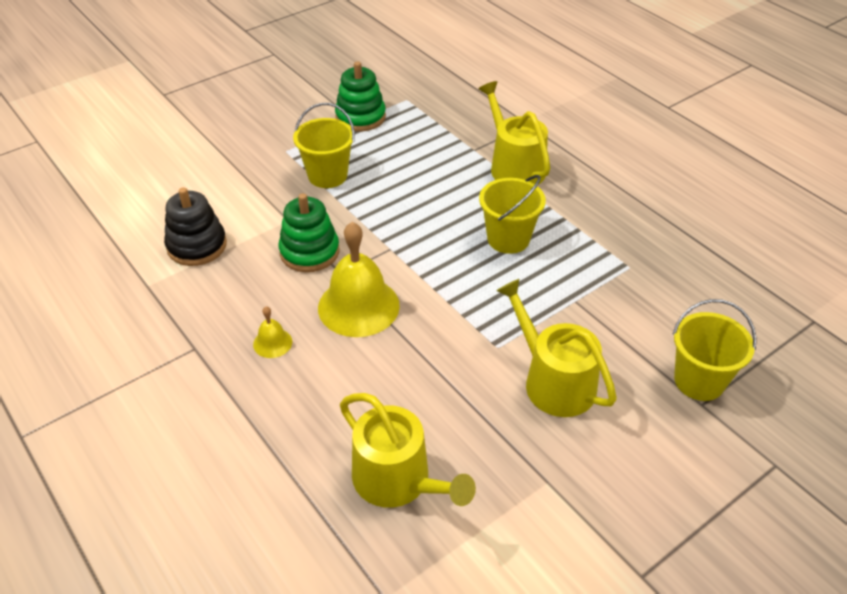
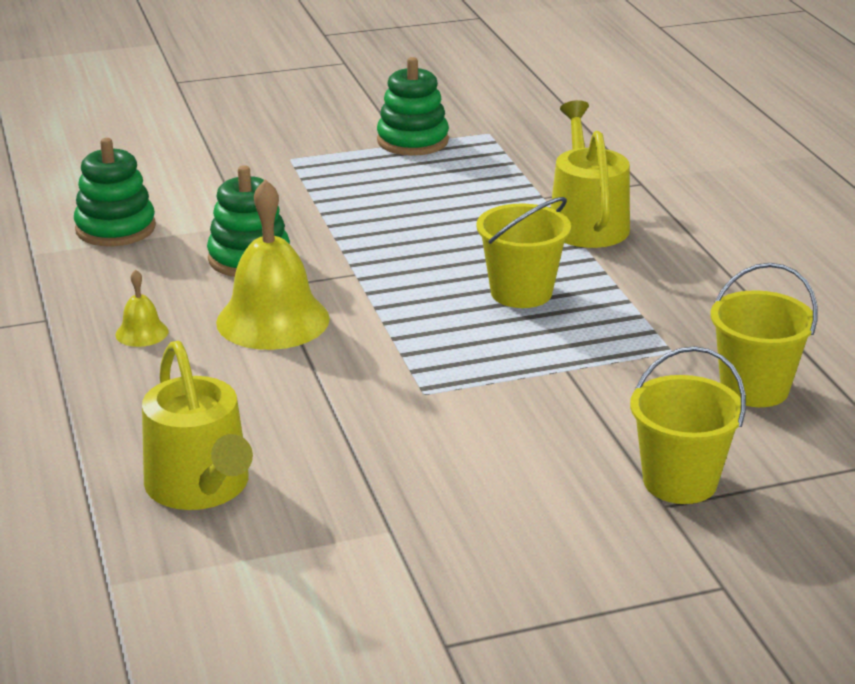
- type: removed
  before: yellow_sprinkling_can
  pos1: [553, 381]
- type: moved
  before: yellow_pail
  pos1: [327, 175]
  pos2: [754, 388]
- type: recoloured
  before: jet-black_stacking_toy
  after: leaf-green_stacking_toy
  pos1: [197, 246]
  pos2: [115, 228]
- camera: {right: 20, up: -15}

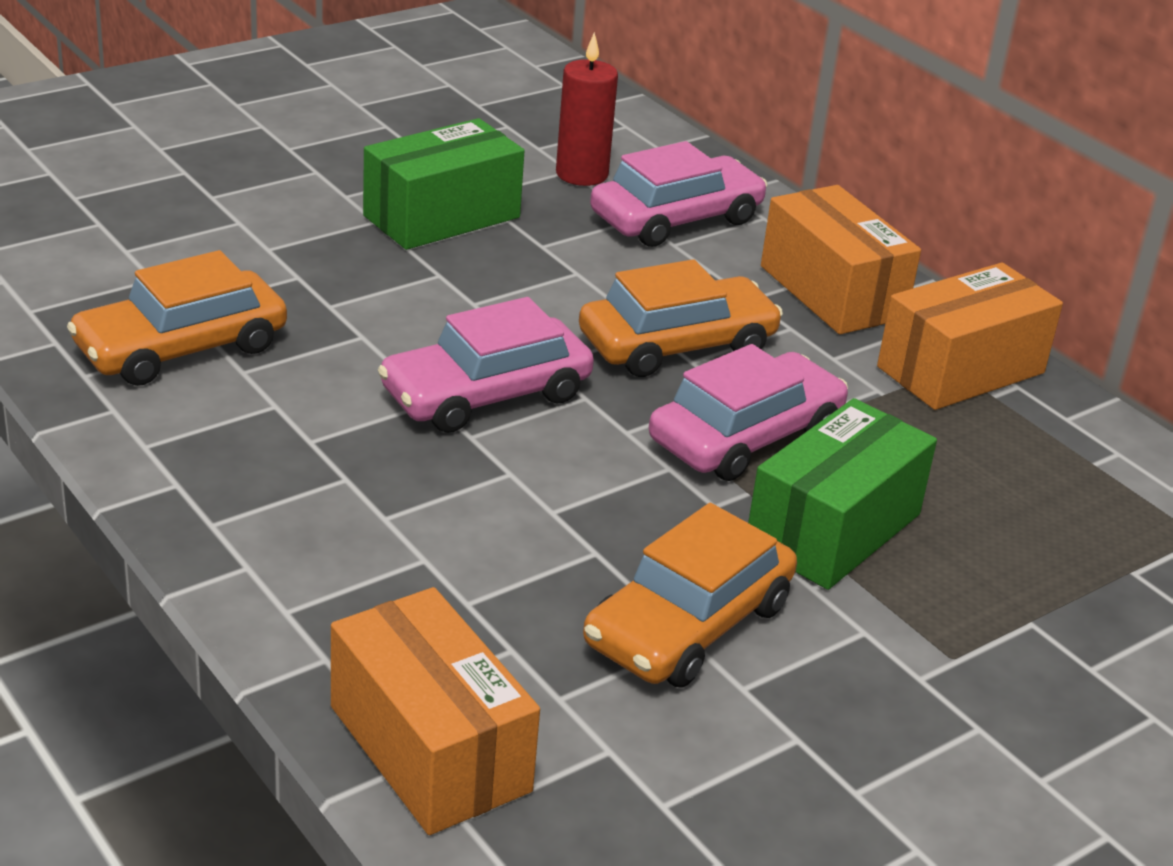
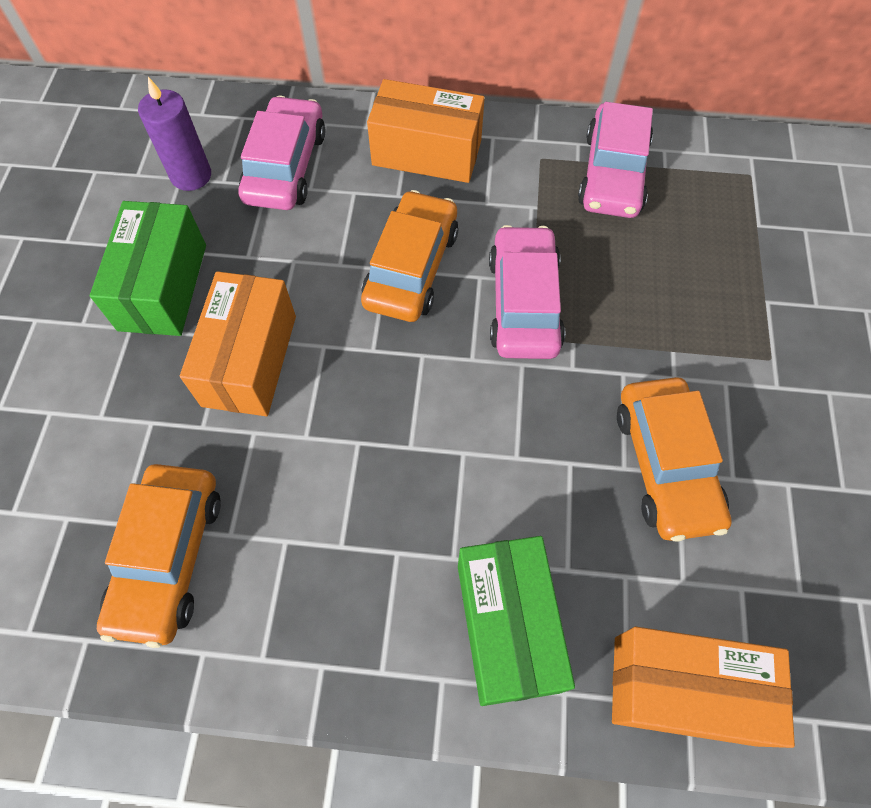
- type: moved
  before: rosy_automobile
  pos1: [485, 394]
  pos2: [612, 174]
- type: moved
  before: leaf-green_package
  pos1: [833, 529]
  pos2: [507, 626]
- type: moved
  before: orange-coloured_package
  pos1: [961, 370]
  pos2: [250, 360]
- type: recoloured
  before: crimson_pillar_candle
  after: violet_pillar_candle
  pos1: [582, 174]
  pos2: [191, 175]
- camera: {right: -45, up: 30}

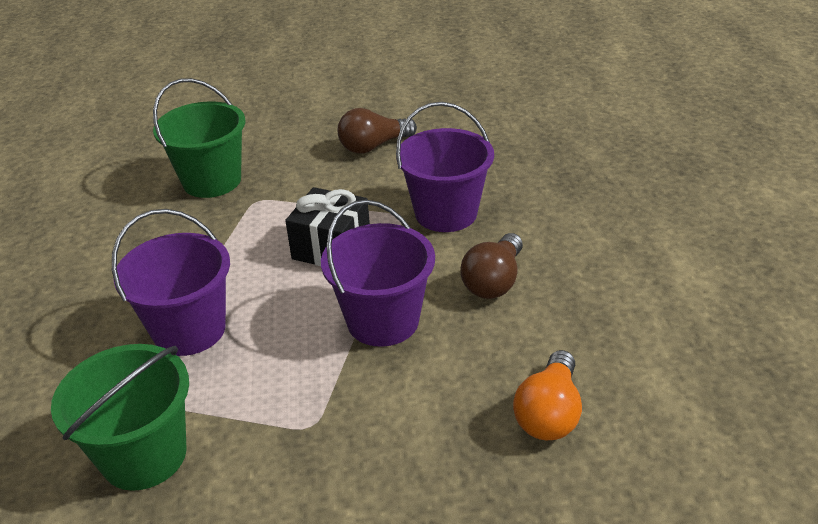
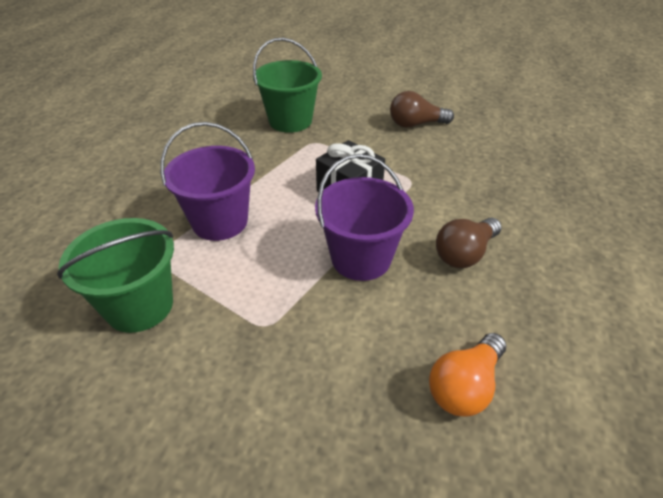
- type: removed
  before: violet_pail
  pos1: [446, 213]
- camera: {right: 20, up: 5}

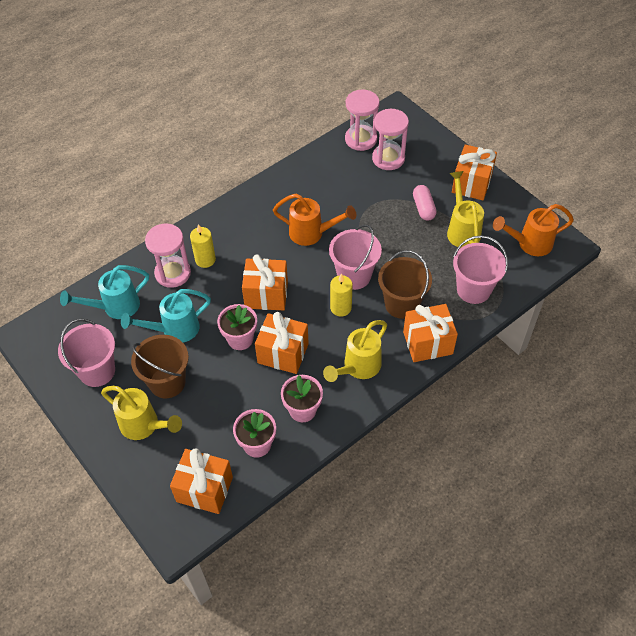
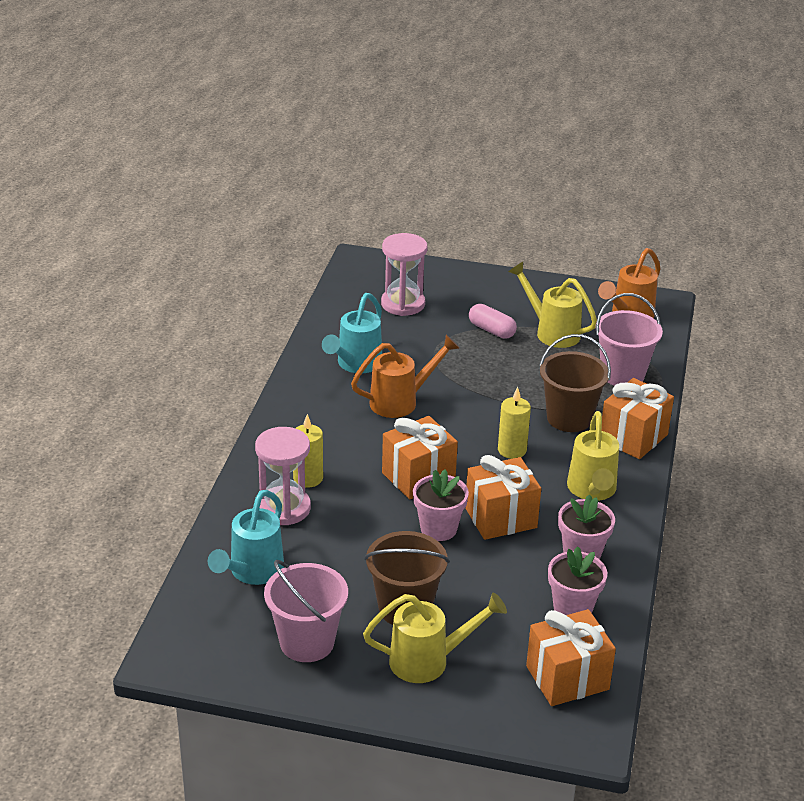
- type: removed
  before: rosy_pail
  pos1: [354, 276]
- type: removed
  before: rosy_sandglass
  pos1: [361, 139]
- type: removed
  before: orange-coloured_gift
  pos1: [471, 184]
- type: moved
  before: teal_sprinkling_can
  pos1: [174, 330]
  pos2: [355, 365]
- camera: {right: -40, up: -20}

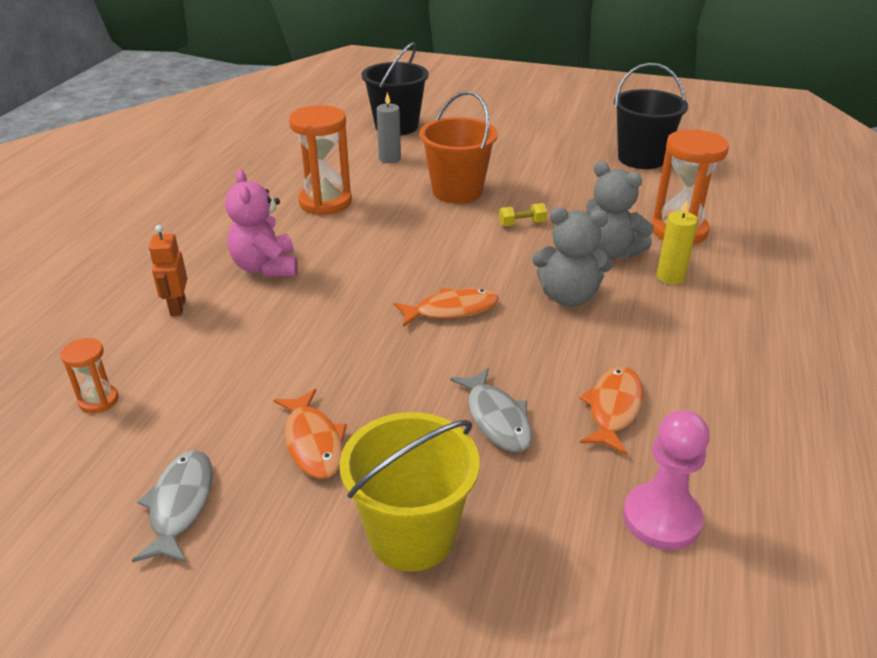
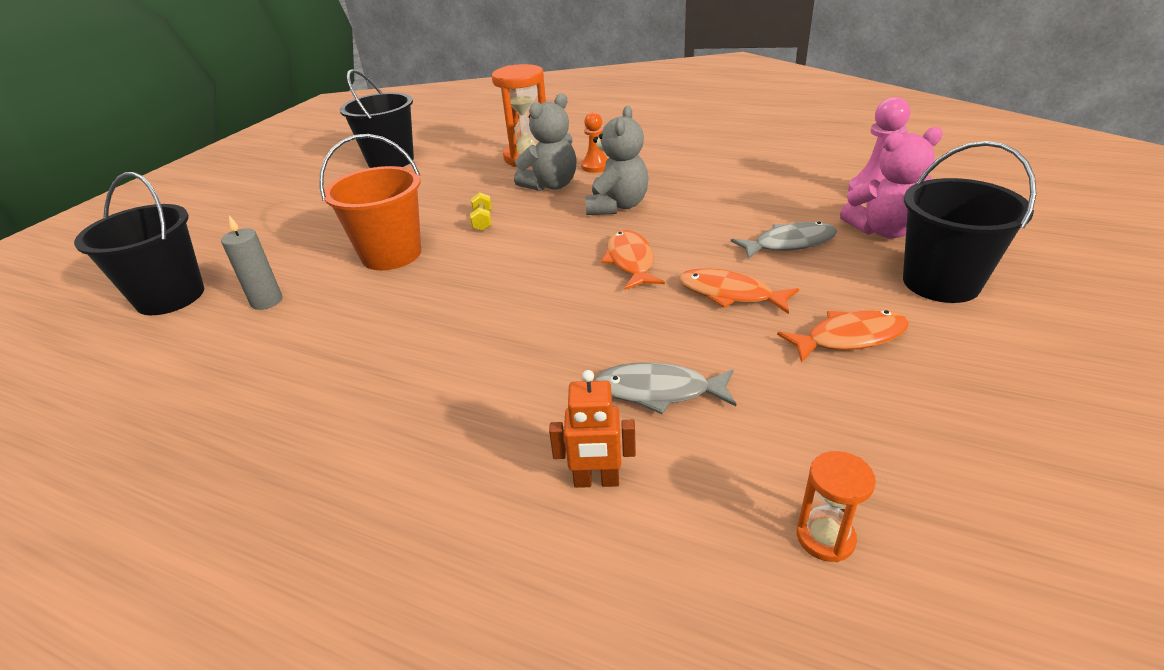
- type: removed
  before: orange-coloured_sandglass
  pos1: [325, 202]
- type: moved
  before: grey_fish_figure
  pos1: [180, 505]
  pos2: [659, 391]
- type: moved
  before: rosy_teddy
  pos1: [266, 267]
  pos2: [883, 231]
- type: moved
  before: orange-coloured_fish_figure
  pos1: [613, 409]
  pos2: [730, 294]
- type: replaced
  before: yellow_pillar_candle
  after: orange-coloured_chess_pawn
  pos1: [670, 277]
  pos2: [595, 166]
- type: recoloured
  before: yellow_pail
  after: jet-black_pail
  pos1: [412, 535]
  pos2: [940, 283]
- camera: {right: -80, up: 0}

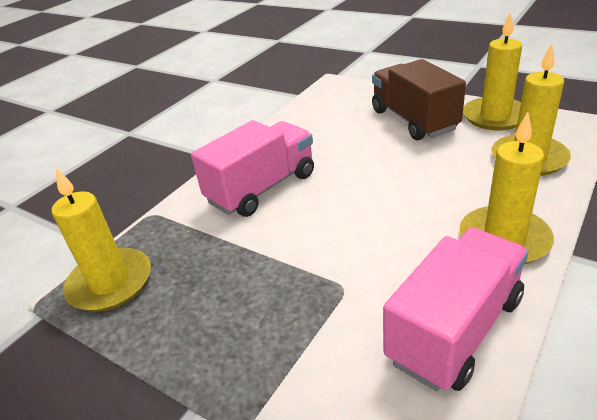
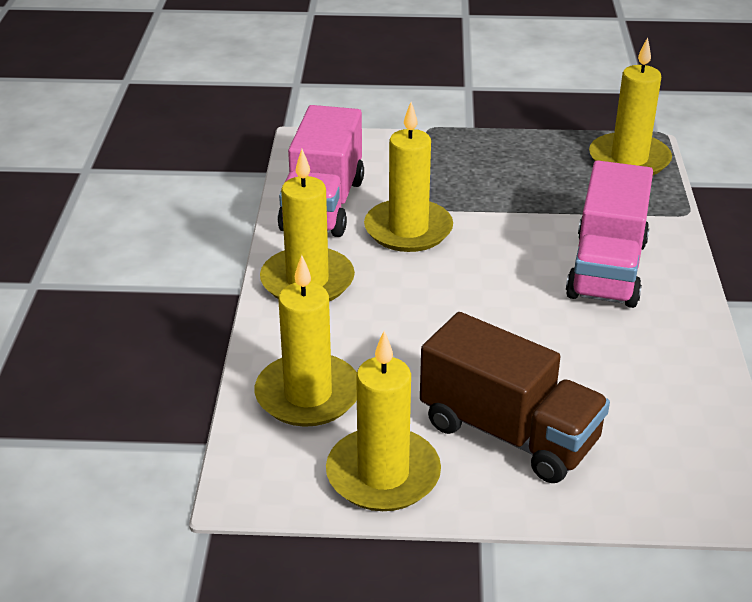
- type: added
  after: yellow_pillar_candle
  pos2: [408, 230]
- camera: {right: 145, up: 0}

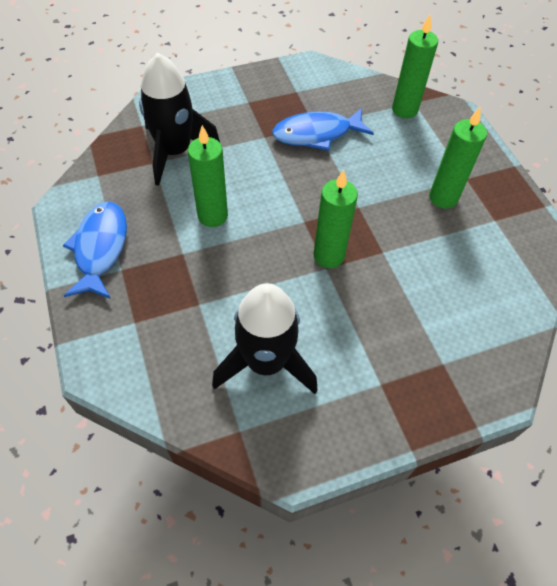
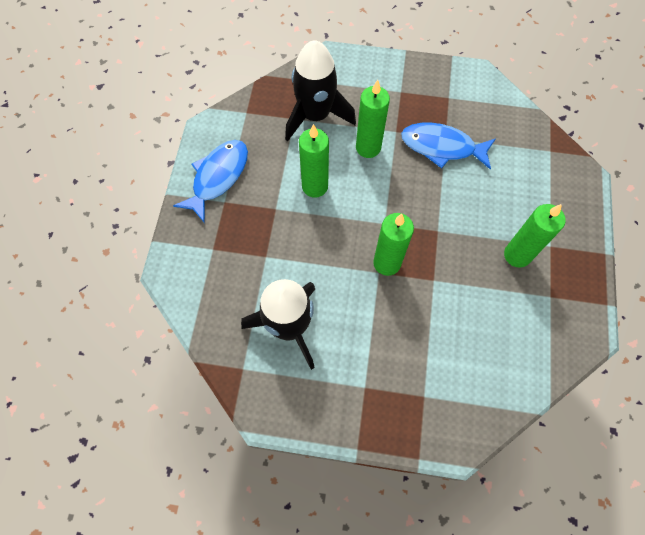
- type: moved
  before: leaf-green_pillar_candle
  pos1: [404, 110]
  pos2: [368, 147]
- camera: {right: 30, up: 10}

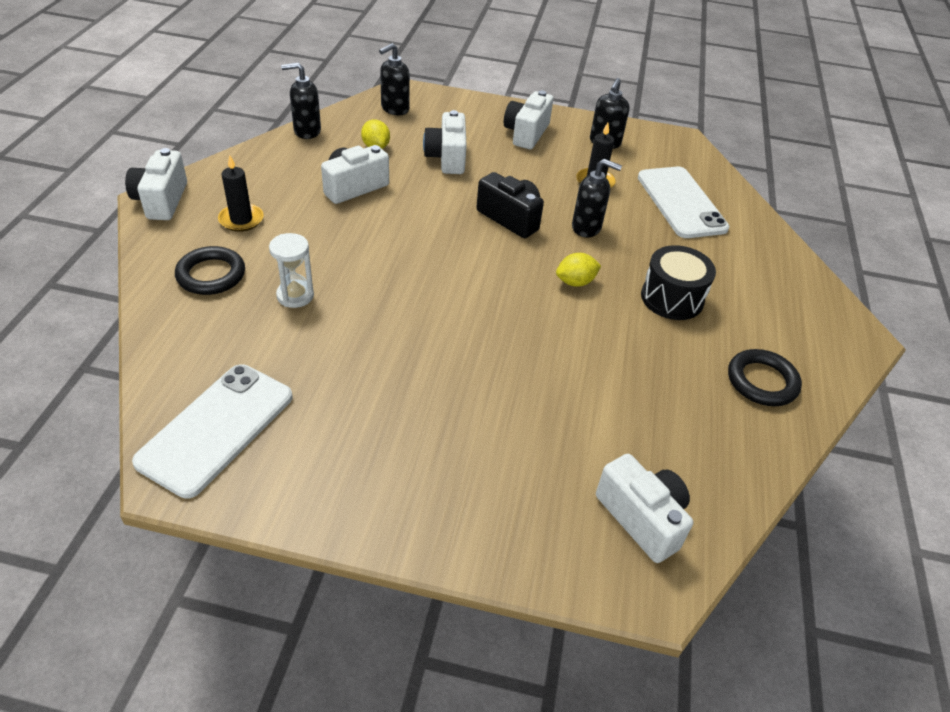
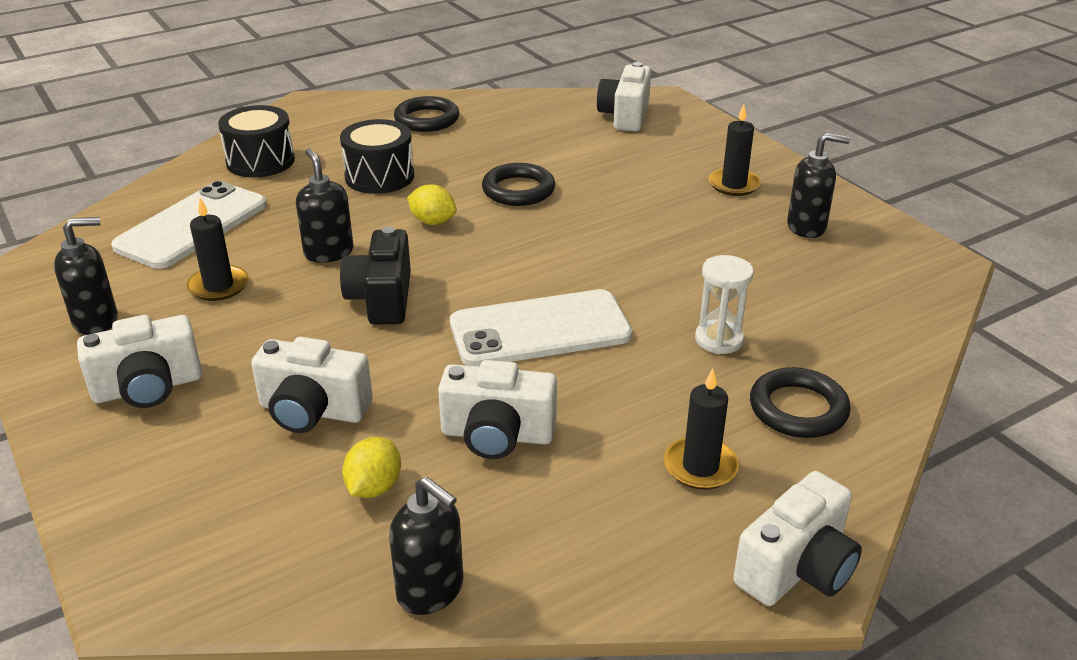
- type: added
  after: jet-black_snare_drum
  pos2: [260, 161]
- type: added
  after: jet-black_hoop
  pos2: [518, 190]
- type: added
  after: jet-black_pillar_candle
  pos2: [734, 185]
- type: moved
  before: pure_white_smartphone
  pos1: [217, 428]
  pos2: [540, 329]
- type: moved
  before: jet-black_pump_bottle
  pos1: [394, 109]
  pos2: [807, 227]
- type: turned
  before: pure_white_camera
  pos1: [447, 158]
  pos2: [313, 410]
  turn: 60
- camera: {right: -130, up: -10}

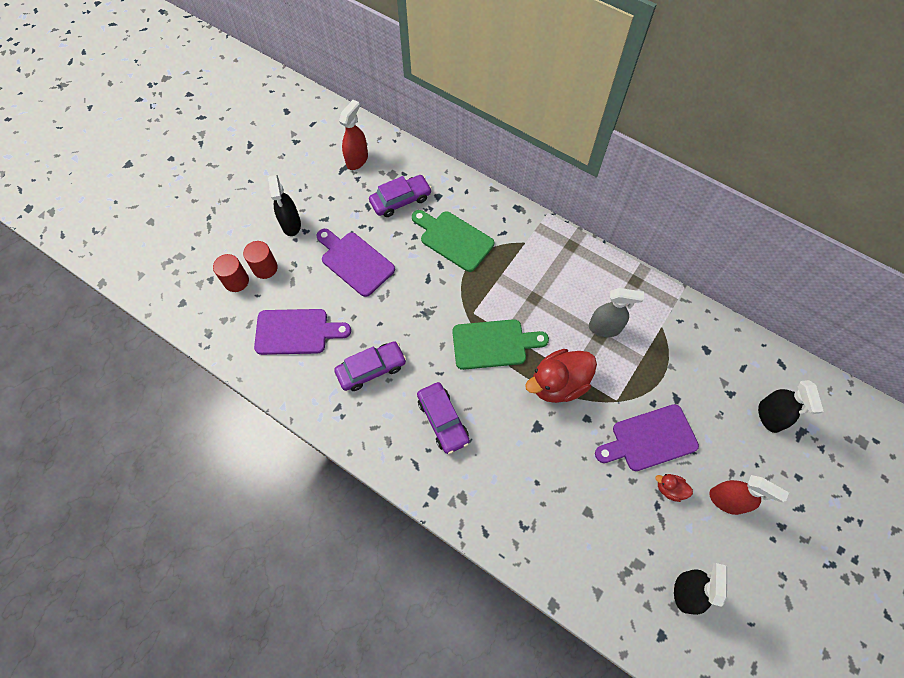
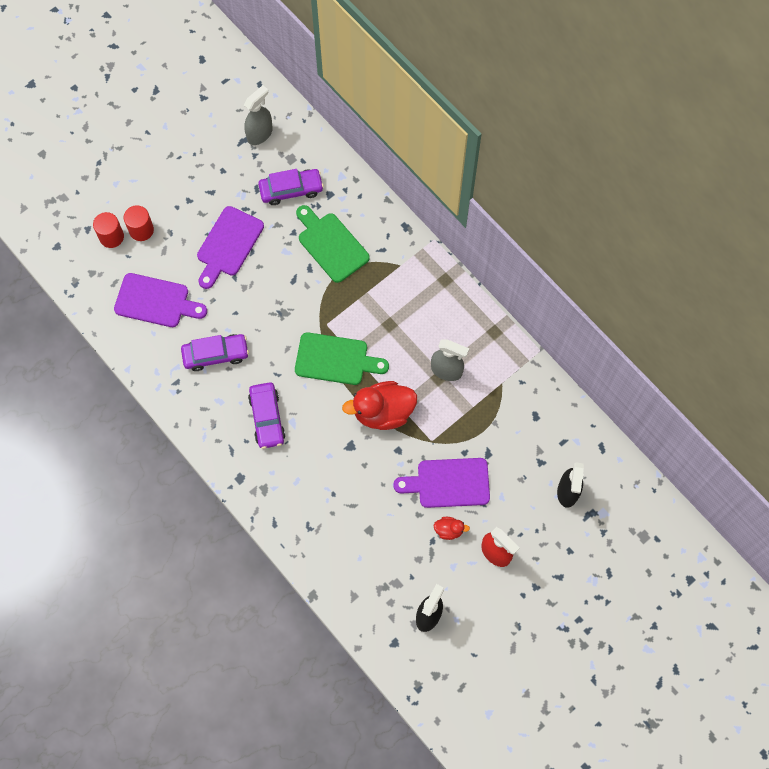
- type: removed
  before: jet-black_spray_cleaner
  pos1: [291, 224]
- type: recoloured
  before: crimson_spray_cleaner
  after: grey_spray_cleaner
  pos1: [357, 160]
  pos2: [260, 134]
- type: turned
  before: violet_cutting_board
  pos1: [355, 262]
  pos2: [228, 245]
  turn: -120
- type: turned
  before: crimson_duck
  pos1: [669, 489]
  pos2: [449, 530]
  turn: 150
- camera: {right: 15, up: 5}

